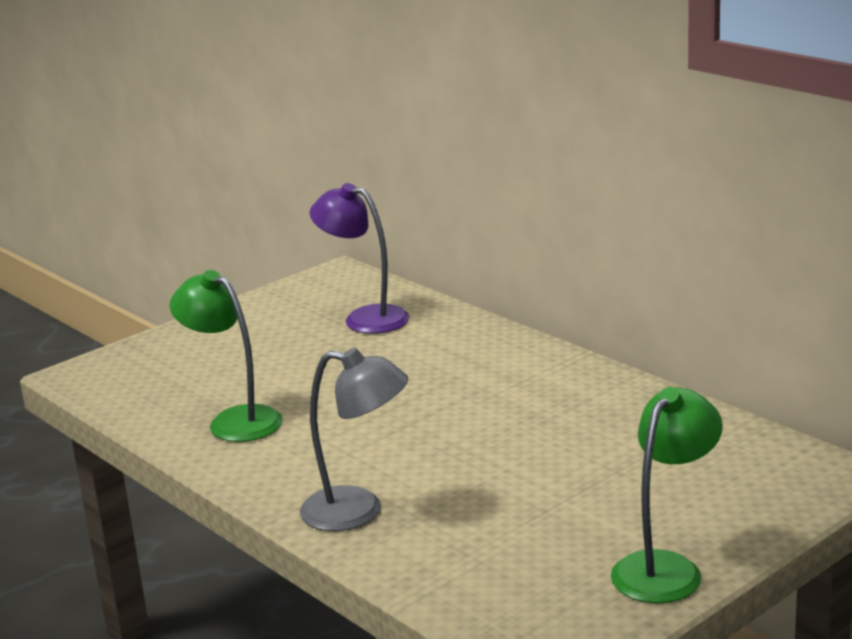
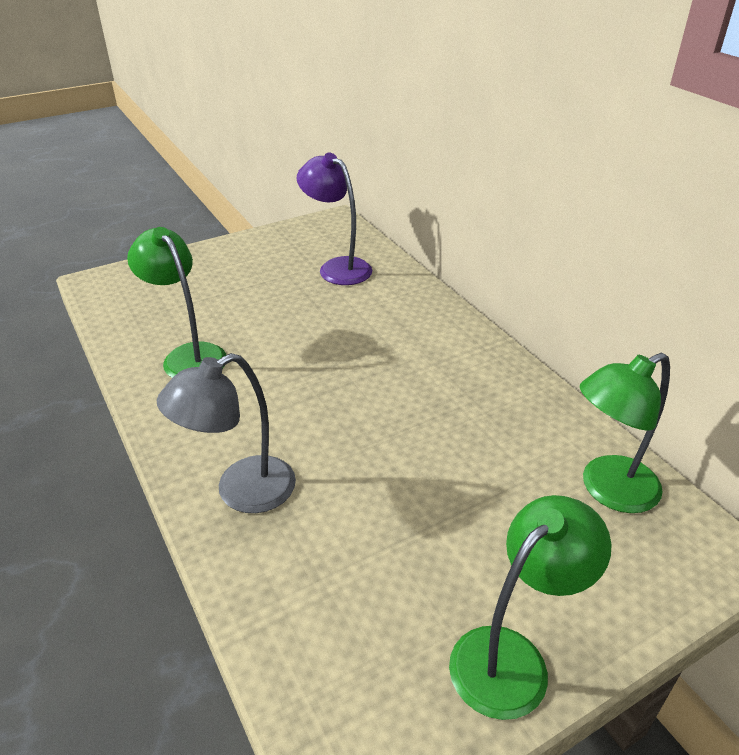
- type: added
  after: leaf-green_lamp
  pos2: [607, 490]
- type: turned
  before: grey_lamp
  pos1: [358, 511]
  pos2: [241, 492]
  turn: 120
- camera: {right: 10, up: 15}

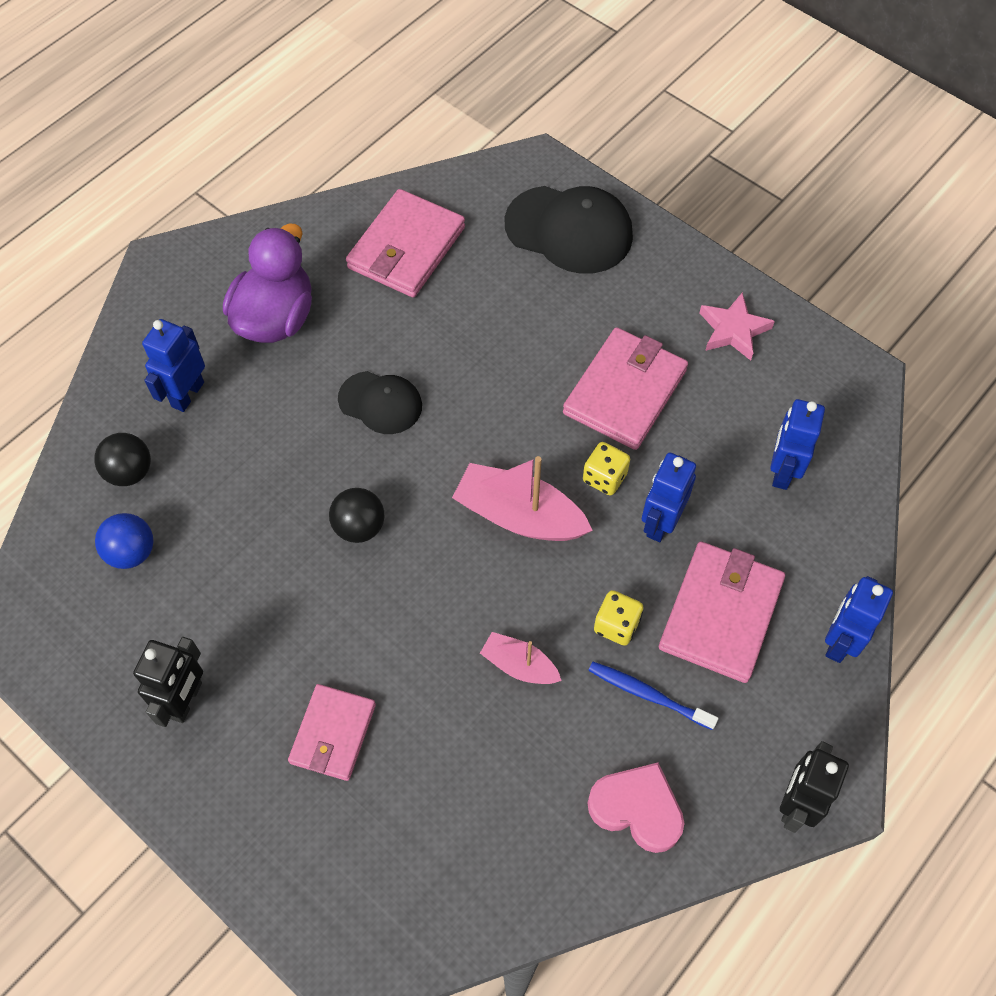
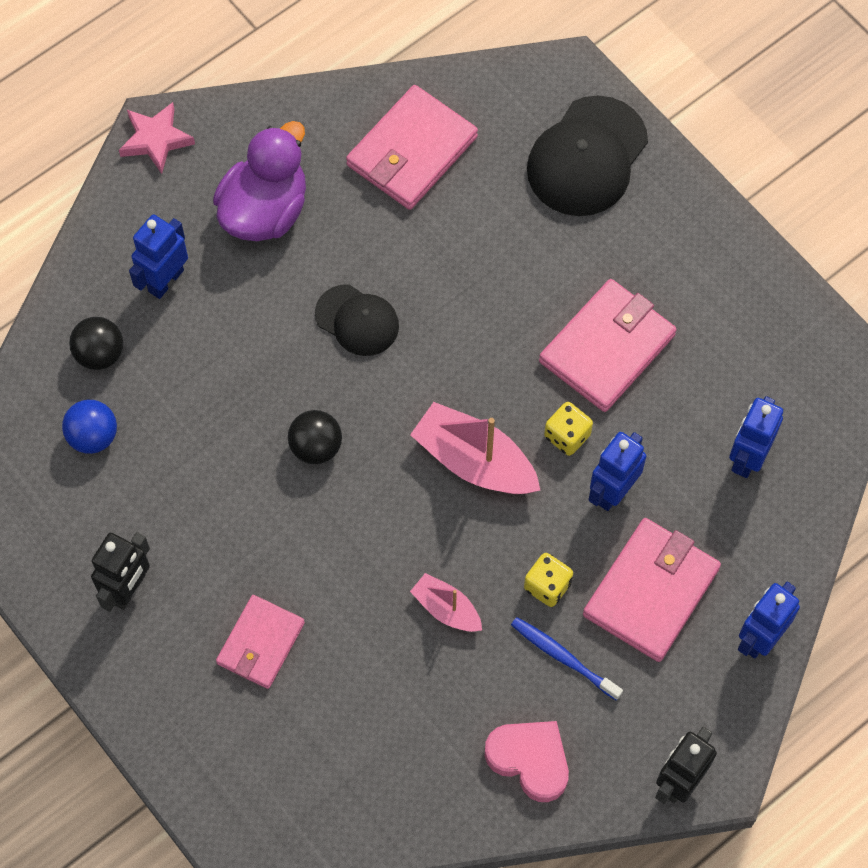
- type: moved
  before: rosy_star_shape
  pos1: [733, 330]
  pos2: [156, 140]
- type: turned
  before: jet-black_baseball_cap
  pos1: [569, 230]
  pos2: [587, 157]
  turn: 90
- camera: {right: 10, up: 5}

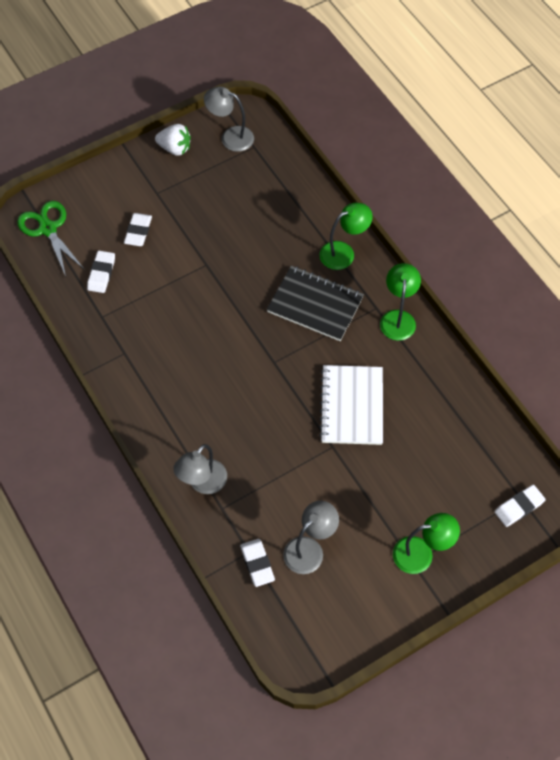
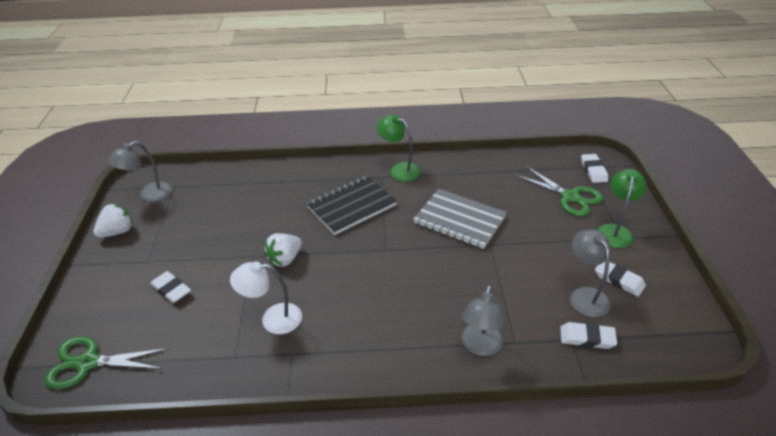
- type: removed
  before: leaf-green_lamp
  pos1: [343, 252]
- type: added
  after: pure_white_lamp
  pos2: [273, 319]
- type: added
  after: pure_white_berry
  pos2: [285, 259]
- type: added
  after: leaf-green_scissors
  pos2: [570, 197]
- type: moved
  before: pure_white_gum_eraser
  pos1: [101, 273]
  pos2: [619, 280]
- type: recoloured
  before: pure_white_exercise_book
  after: grey_exercise_book
  pos1: [351, 406]
  pos2: [459, 220]
- type: turned
  before: grey_lamp
  pos1: [202, 483]
  pos2: [480, 346]
  turn: 45
- camera: {right: -60, up: -20}

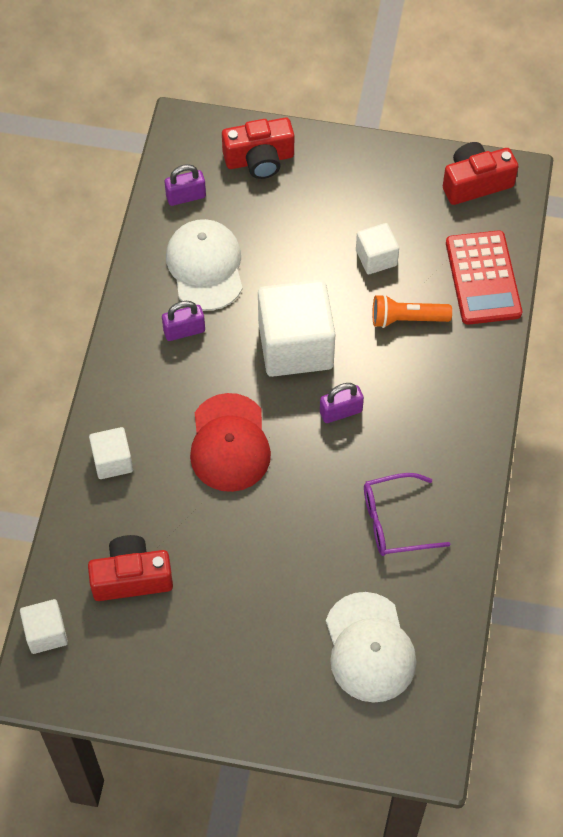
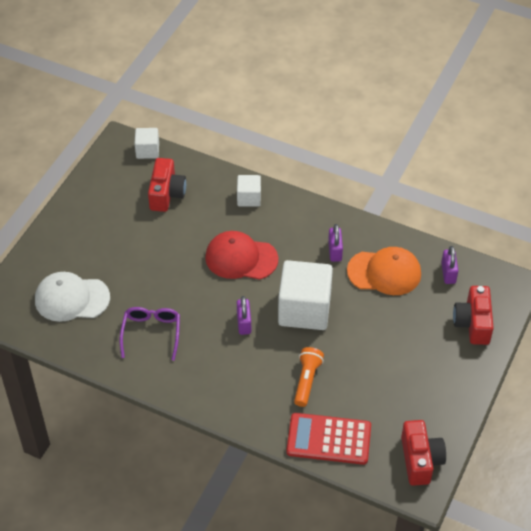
- type: removed
  before: pure_white_cube
  pos1: [376, 258]
- type: recoloured
  before: pure_white_baseball_cap
  after: orange-coloured_baseball_cap
  pos1: [205, 266]
  pos2: [384, 272]
- camera: {right: 105, up: -10}

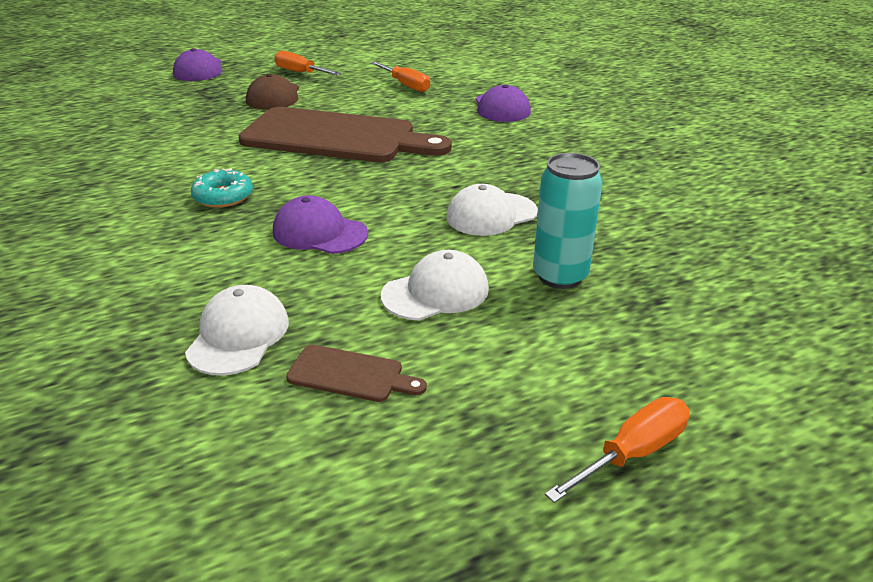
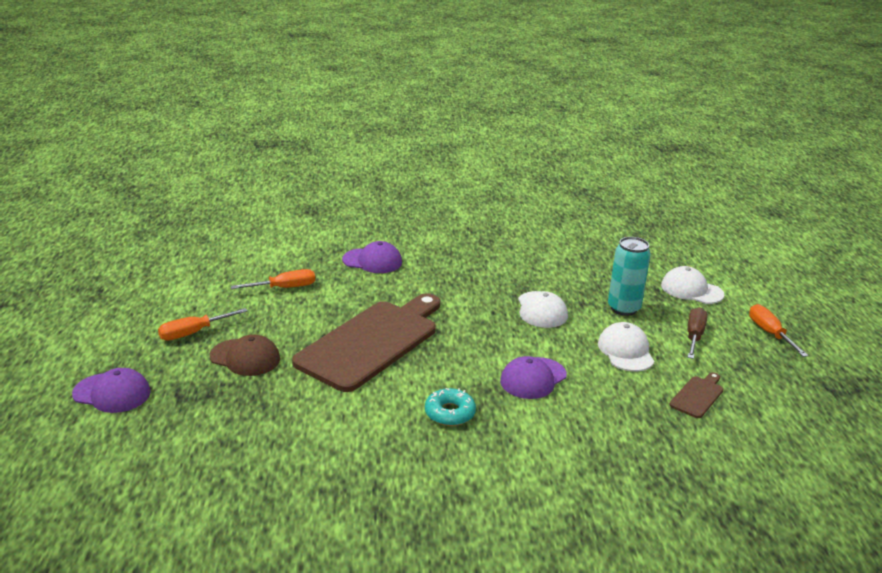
- type: added
  after: brown_flat_screwdriver
  pos2: [694, 336]
- type: moved
  before: pure_white_baseball_cap
  pos1: [238, 335]
  pos2: [691, 290]
- camera: {right: -70, up: -5}

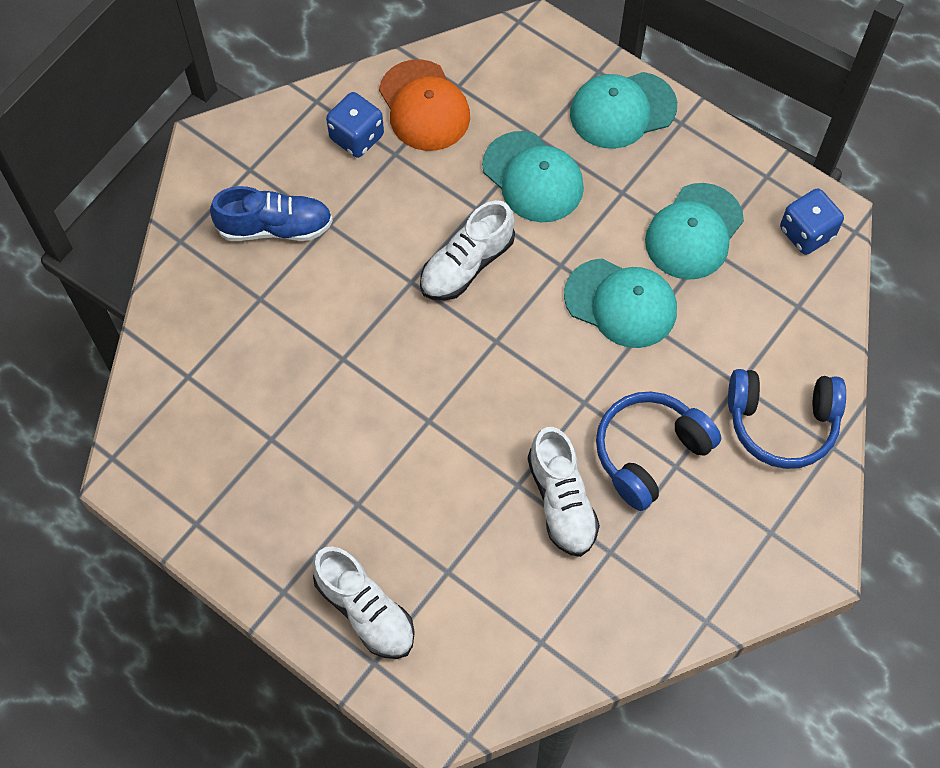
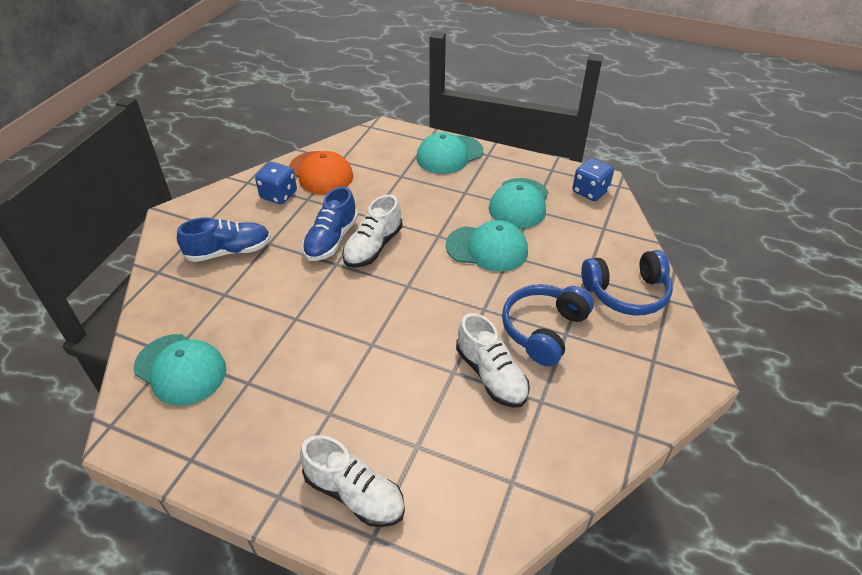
- type: added
  after: royal_blue_lace-up_shoe
  pos2: [331, 240]
- type: moved
  before: teal_baseball_cap
  pos1: [533, 177]
  pos2: [180, 369]
- camera: {right: -15, up: -20}

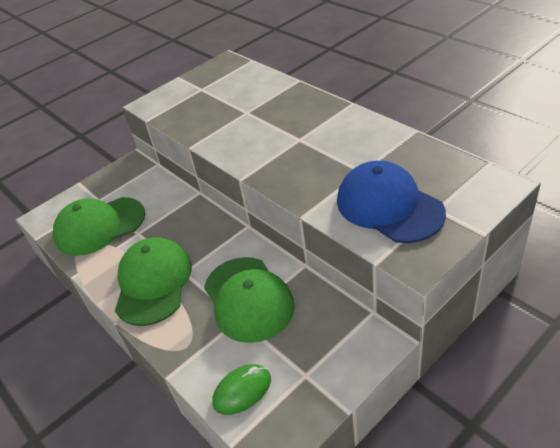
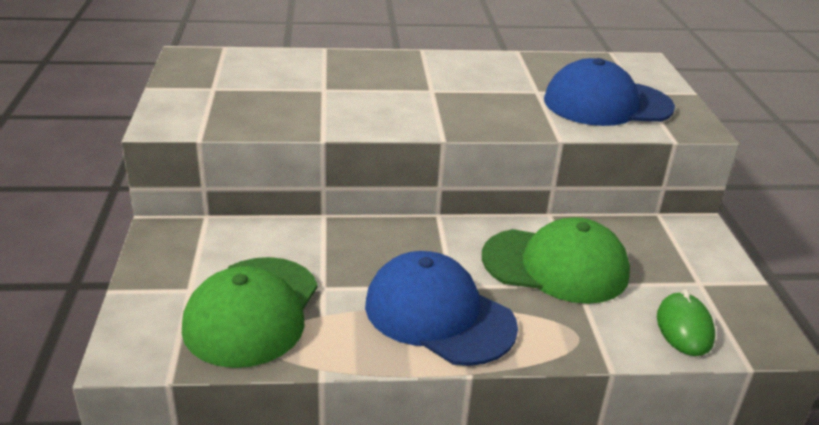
- type: recoloured
  before: leaf-green_baseball_cap
  after: royal_blue_baseball_cap
  pos1: [153, 283]
  pos2: [439, 315]
- camera: {right: -60, up: -10}

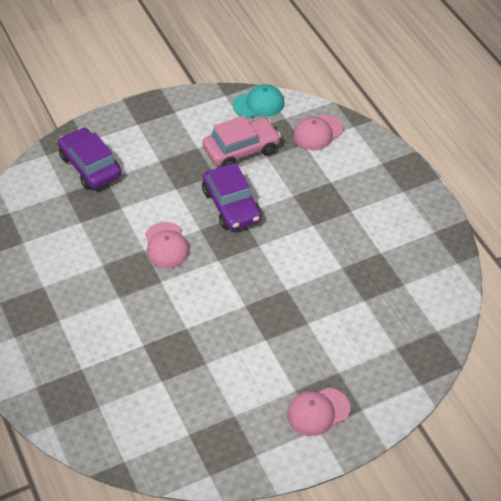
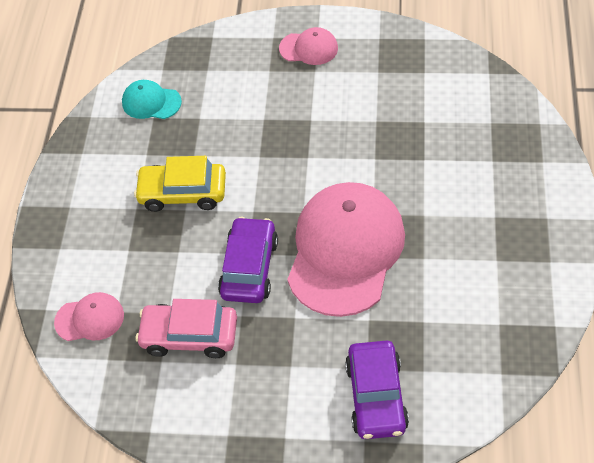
- type: added
  after: yellow_automobile
  pos2: [183, 193]
- type: moved
  before: teal_baseball_cap
  pos1: [259, 104]
  pos2: [151, 102]
- type: resized
  before: rosy_baseball_cap
  pos1: [166, 245]
  pos2: [345, 250]
  scale: 2.21
- camera: {right: -145, up: 5}

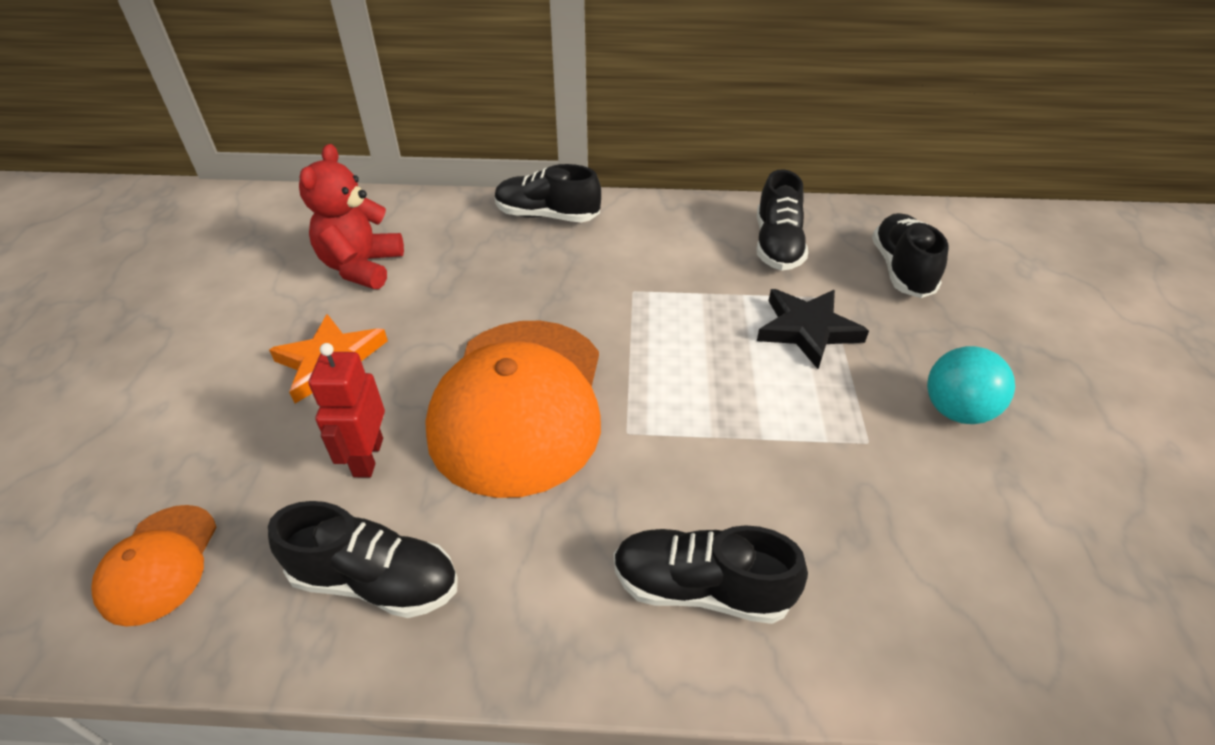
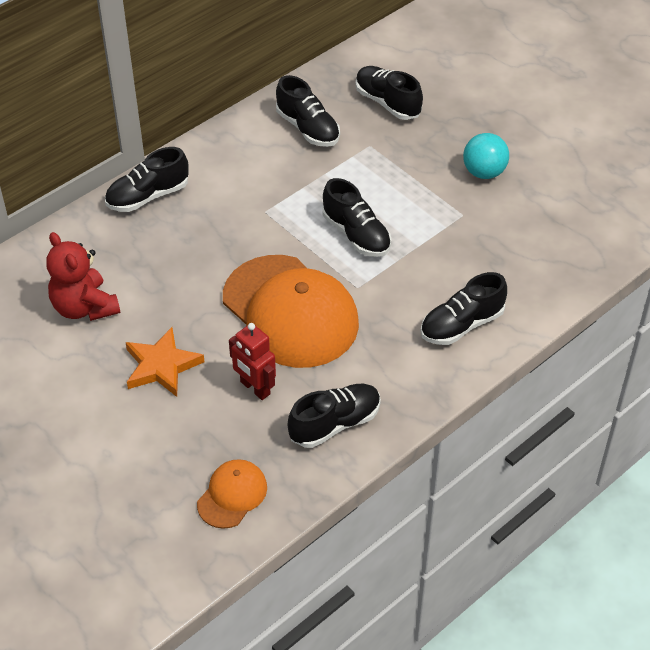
- type: removed
  before: jet-black_star_shape
  pos1: [807, 330]
- type: added
  after: jet-black_lace-up_shoe
  pos2: [356, 234]
- type: turned
  before: orange-coloured_baseball_cap
  pos1: [159, 564]
  pos2: [232, 495]
  turn: -105
- camera: {right: -45, up: 5}

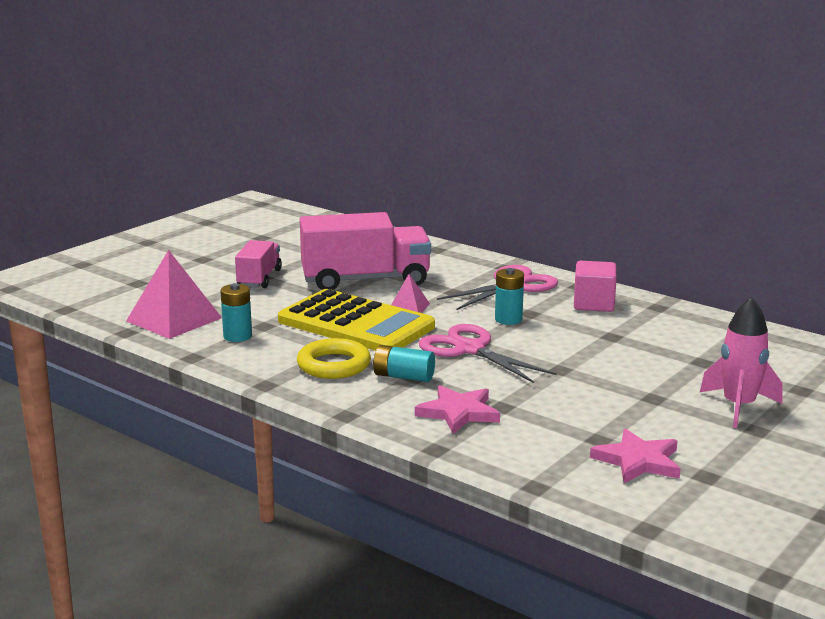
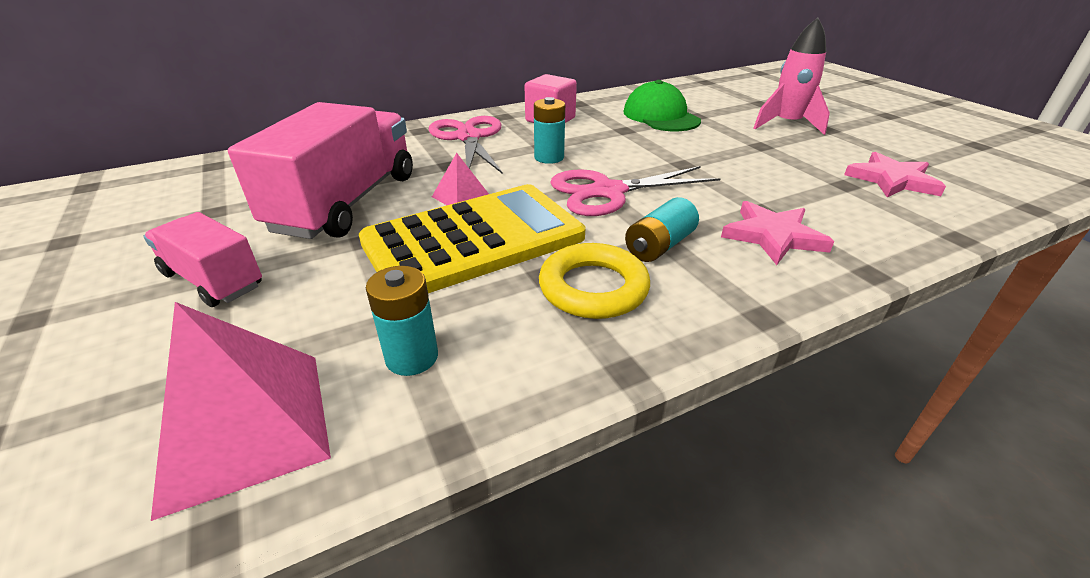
- type: added
  after: leaf-green_baseball_cap
  pos2: [660, 116]
- camera: {right: -65, up: 15}

